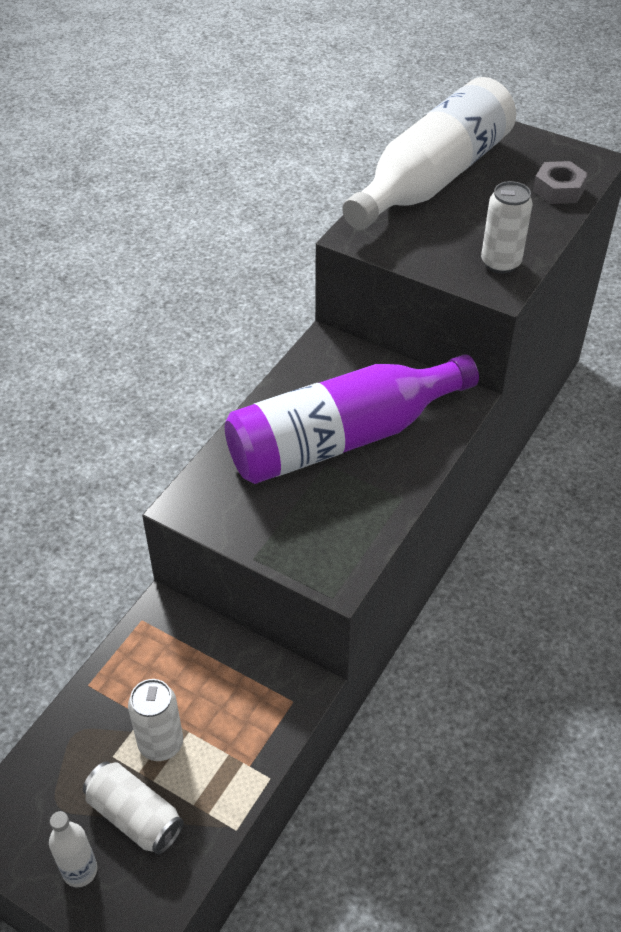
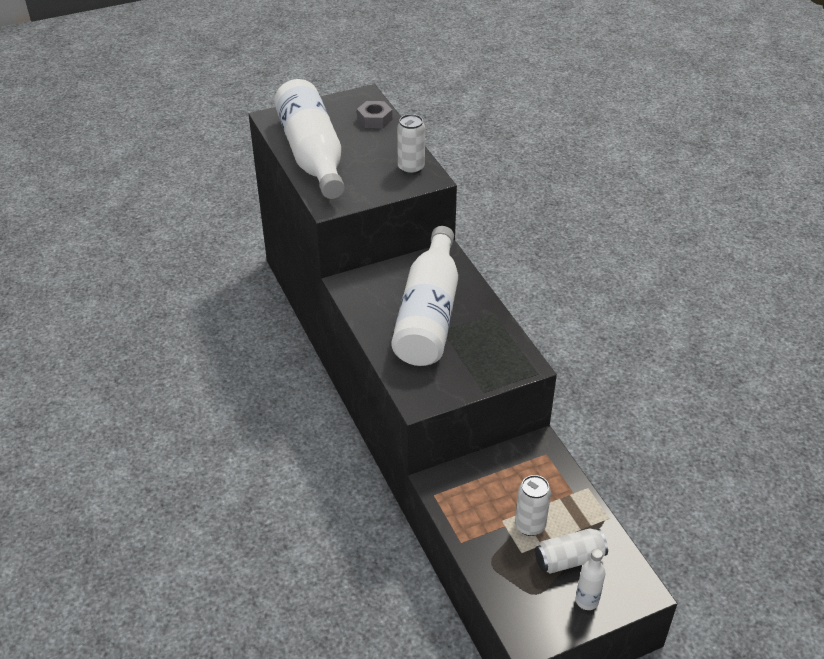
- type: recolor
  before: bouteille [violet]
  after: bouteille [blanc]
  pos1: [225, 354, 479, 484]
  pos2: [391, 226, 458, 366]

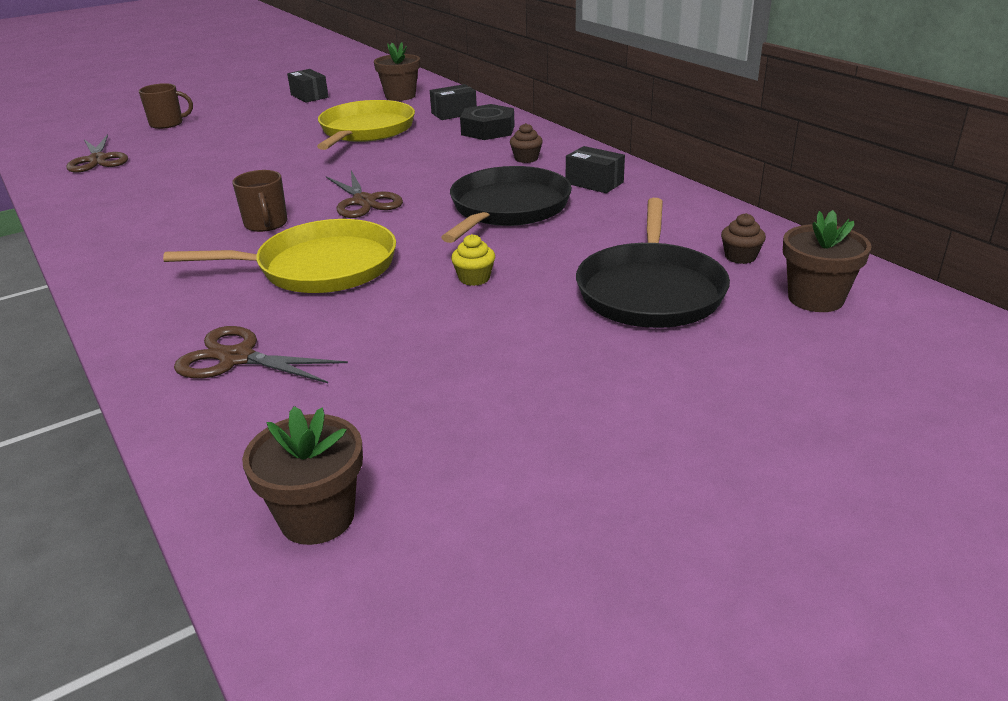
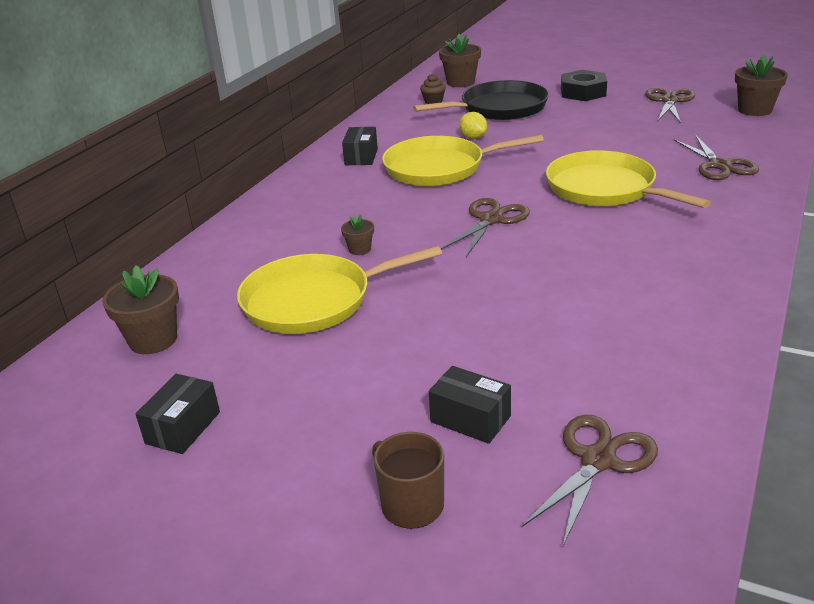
- type: delete
  before: tasse [marron]
  pos1: [232, 170, 287, 232]
- type: move
  before: boîte [noir]
  pos1: [430, 84, 477, 120]
  pos2: [429, 366, 511, 444]
- type: recolor
  before: poêle [noir]
  after: poêle [jaune]
  pos1: [441, 166, 572, 243]
  pos2: [382, 135, 544, 186]
- type: delete
  before: muffin [jaune]
  pos1: [451, 234, 495, 286]
- type: move
  before: écrou [noir]
  pos1: [460, 104, 515, 140]
  pos2: [561, 70, 607, 101]
- type: delete
  before: muffin [marron]
  pos1: [510, 123, 543, 163]
- type: insert
  after: pot de fleurs [marron]
  pos2: [341, 215, 374, 255]
- type: insert
  after: citron [jaune]
  pos2: [459, 112, 487, 139]
- type: insert
  after: ciseaux [marron]
  pos2: [645, 88, 695, 123]

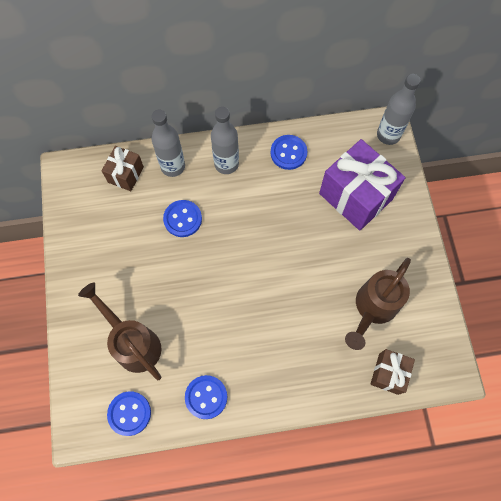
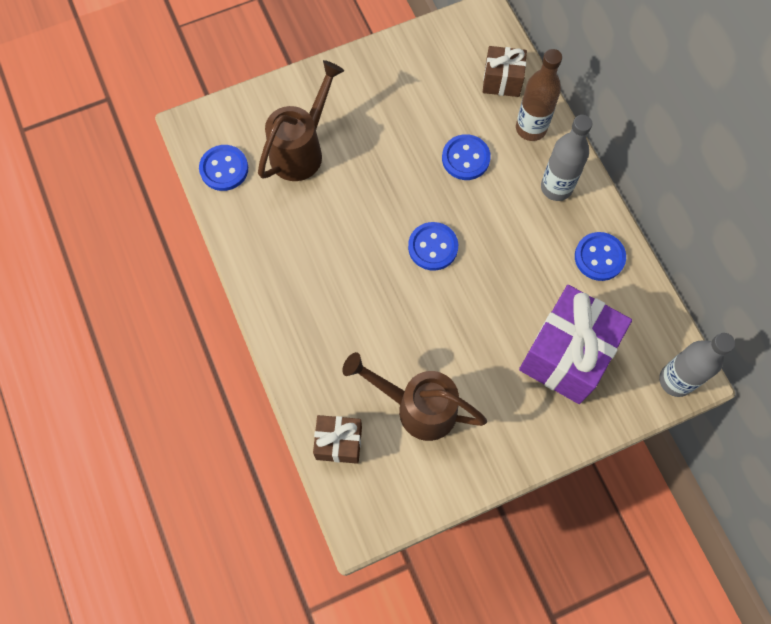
- type: recolor
  before: bouteille [gris]
  after: bouteille [marron]
  pos1: [151, 109, 185, 177]
  pos2: [516, 49, 562, 141]
- type: move
  before: bouton [bleu]
  pos1: [185, 375, 227, 419]
  pos2: [408, 222, 458, 271]

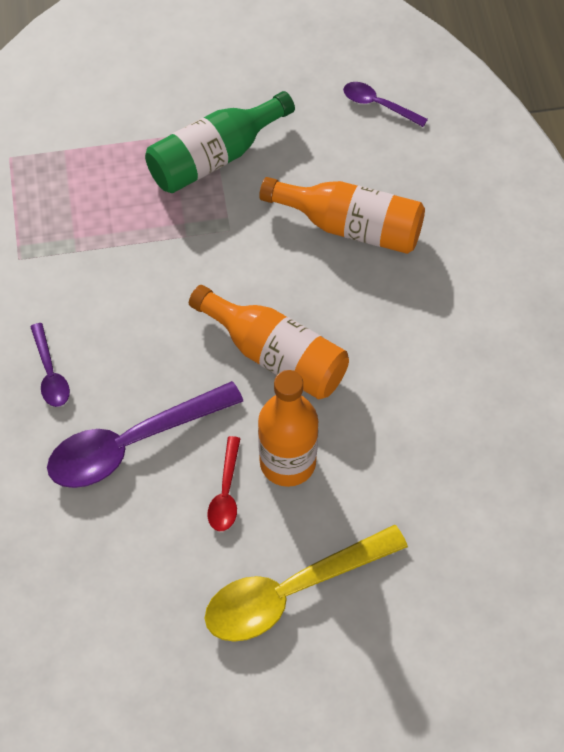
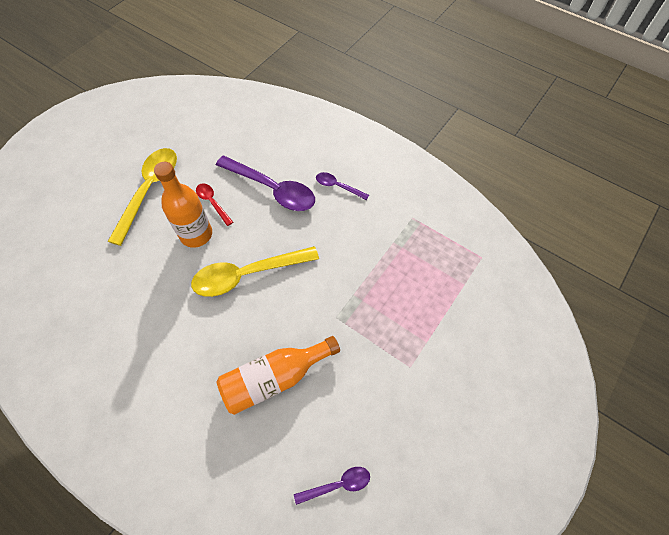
- type: rotate
  before: cuillère [violet]
  pos1: [47, 381, 243, 488]
  pos2: [216, 156, 315, 211]
  turn: 105
- type: delete
  before: bouteille [vert]
  pos1: [145, 91, 295, 193]
- type: replace
  before: bouteille [orange]
  after: cuillère [jaune]
  pos1: [189, 285, 349, 399]
  pos2: [191, 246, 319, 297]

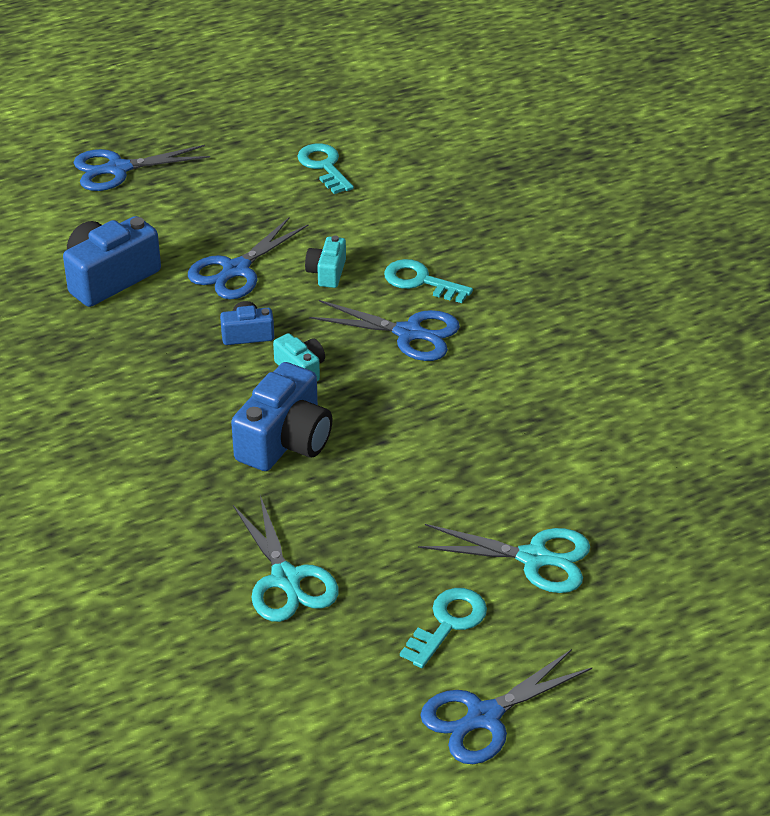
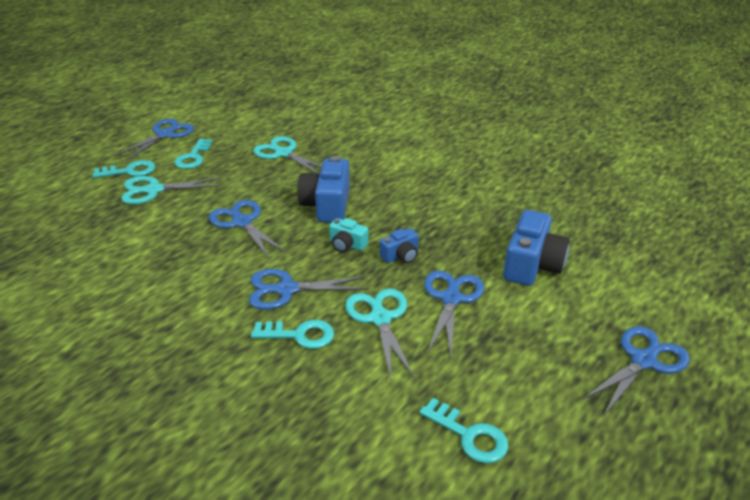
- type: replace
  before: appareil photo [turquoise]
  after: ciseaux [turquoise]
  pos1: [305, 236, 346, 288]
  pos2: [345, 289, 415, 380]
- type: insert
  after: clé [turquoise]
  pos2: [93, 160, 155, 178]
- type: insert
  after: ciseaux [bleu]
  pos2: [209, 200, 287, 258]

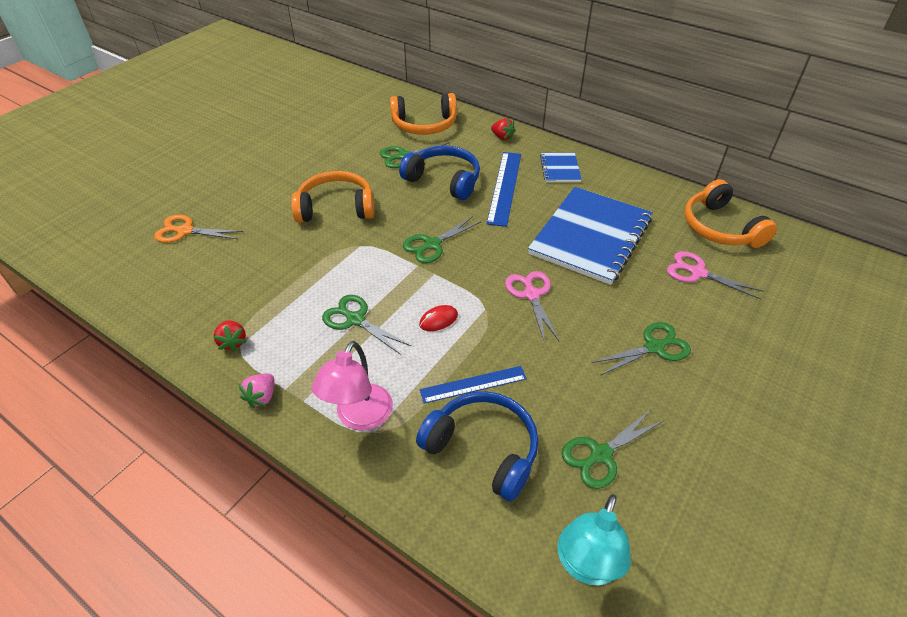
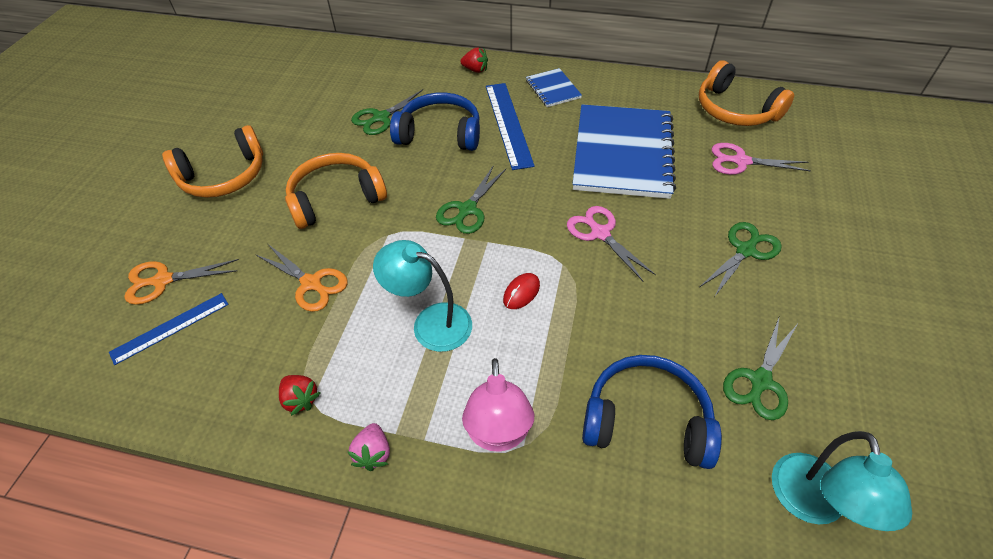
- type: replace
  before: ciseaux [vert]
  after: lampe [turquoise]
  pos1: [322, 295, 411, 355]
  pos2: [373, 240, 472, 352]
- type: move
  before: casque audio [orange]
  pos1: [390, 93, 457, 135]
  pos2: [162, 125, 263, 198]
- type: move
  before: règle [bleu]
  pos1: [420, 366, 527, 403]
  pos2: [109, 293, 229, 365]
- type: insert
  after: ciseaux [orange]
  pos2: [255, 244, 348, 312]

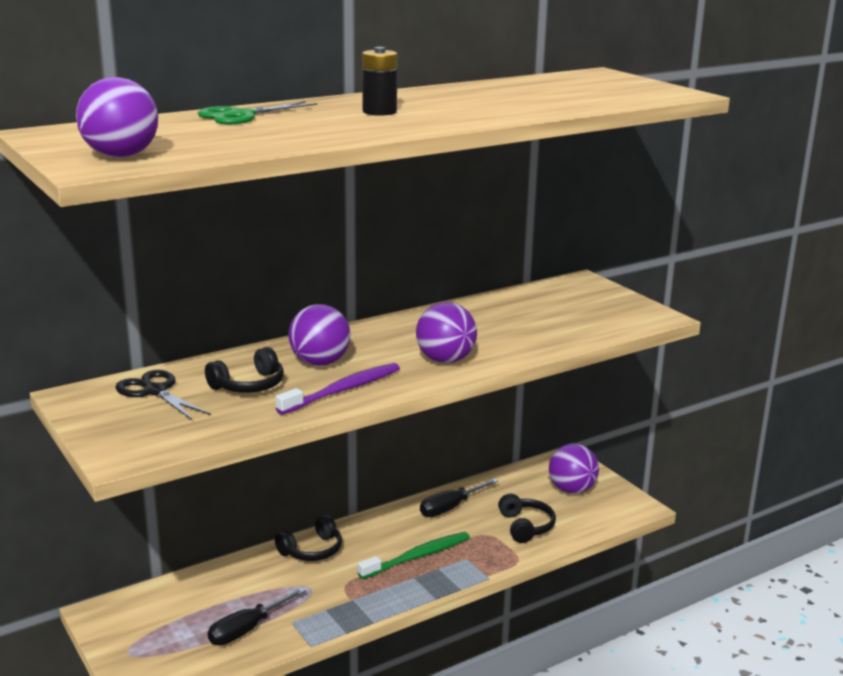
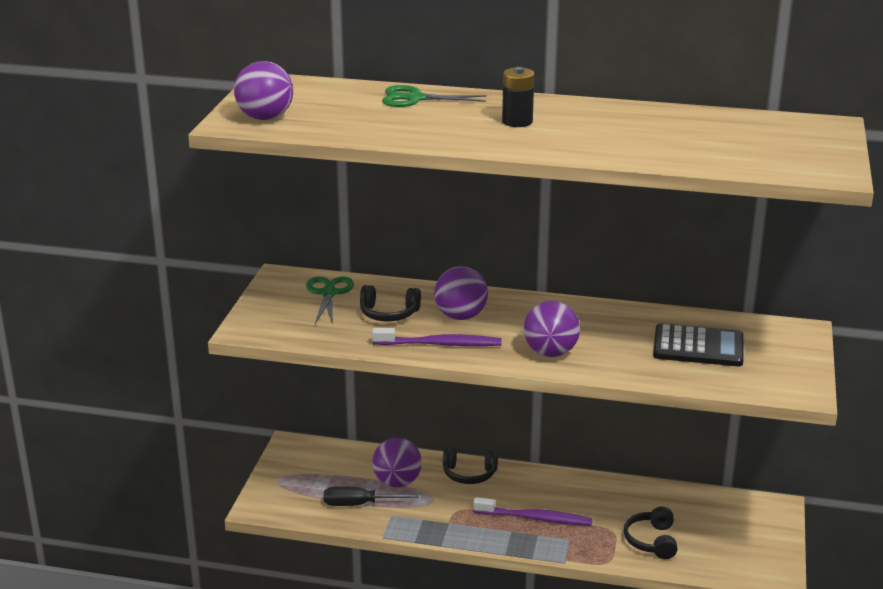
- type: recolor
  before: ciseaux [noir]
  after: ciseaux [vert]
  pos1: [115, 370, 211, 420]
  pos2: [306, 277, 354, 324]
- type: recolor
  before: brosse à dents [vert]
  after: brosse à dents [violet]
  pos1: [358, 532, 470, 579]
  pos2: [473, 497, 592, 526]
- type: delete
  before: tournevis [noir]
  pos1: [420, 478, 498, 517]
- type: rotate
  before: casque audio [noir]
  pos1: [498, 493, 556, 543]
  pos2: [624, 506, 677, 559]
  turn: 150
- type: move
  before: balle [violet]
  pos1: [549, 444, 599, 494]
  pos2: [372, 438, 422, 487]
- type: insert
  after: calculatrice [noir]
  pos2: [653, 323, 744, 366]

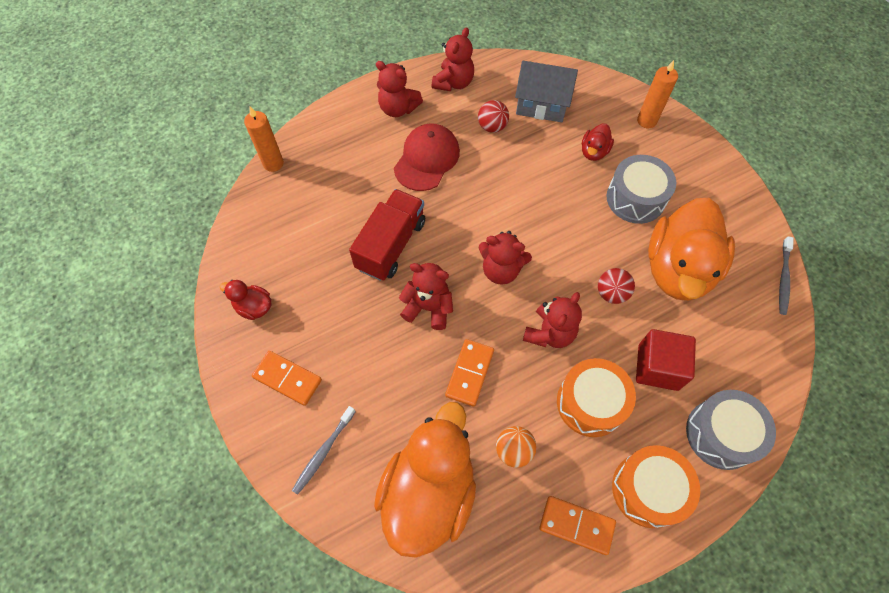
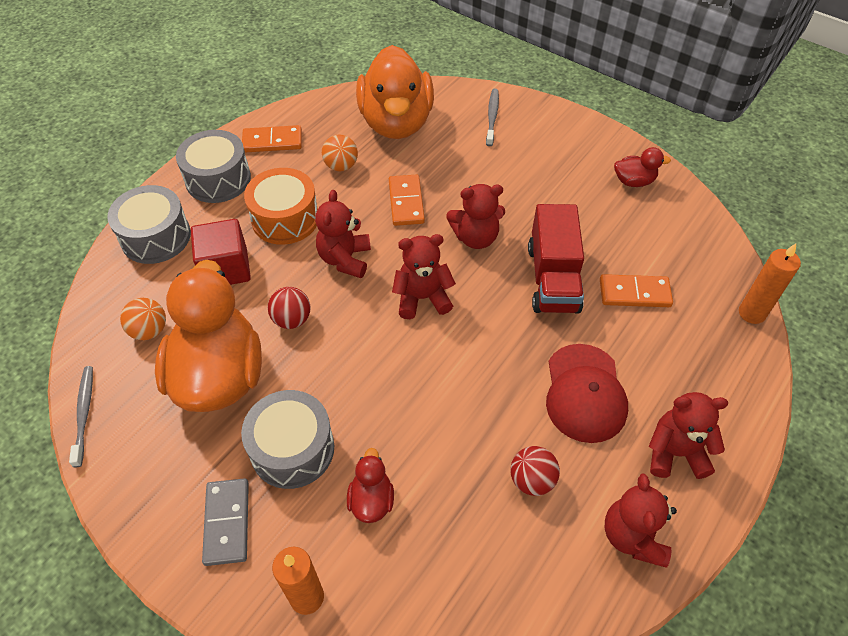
- type: move
  before: domino [orange]
  pos1: [252, 351, 322, 406]
  pos2: [600, 274, 673, 307]
- type: delete
  before: maison [gris]
  pos1: [515, 61, 578, 122]
- type: recolor
  before: tambour [orange]
  after: tambour [gris]
  pos1: [612, 445, 700, 528]
  pos2: [176, 130, 251, 203]
- type: insert
  after: balle [orange]
  pos2: [120, 298, 166, 340]
- type: insert
  after: domino [gris]
  pos2: [202, 478, 249, 566]

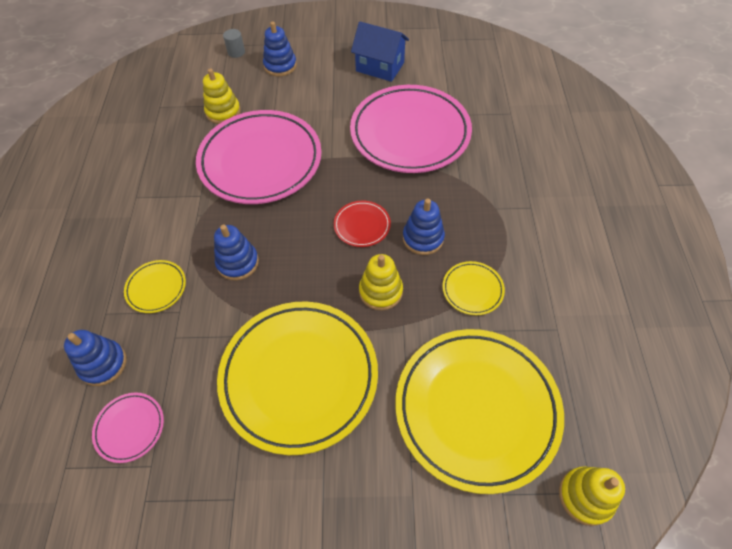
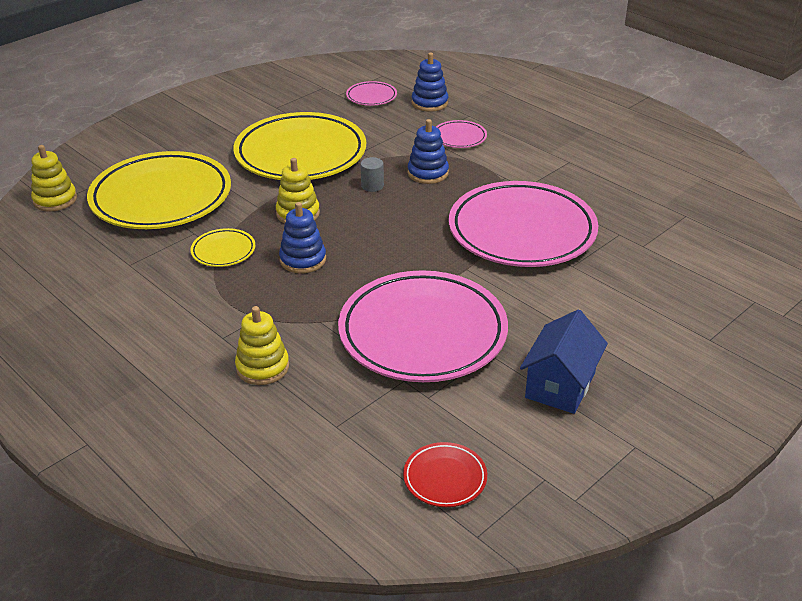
- type: recolor
  before: assiette [jaune]
  after: assiette [rose]
  pos1: [124, 260, 186, 313]
  pos2: [436, 120, 487, 148]
- type: move
  before: jouet à empiler [jaune]
  pos1: [203, 68, 241, 124]
  pos2: [235, 306, 289, 385]
- type: move
  before: cylindre [gris]
  pos1: [223, 29, 245, 58]
  pos2: [360, 157, 384, 192]
- type: delete
  before: jouet à empiler [bleu]
  pos1: [263, 21, 297, 76]
- type: move
  before: assiette [rouge]
  pos1: [334, 201, 391, 247]
  pos2: [403, 442, 487, 507]
- type: rotate
  before: maison [bleu]
  pos1: [351, 22, 409, 82]
  pos2: [520, 309, 608, 414]
  turn: -45

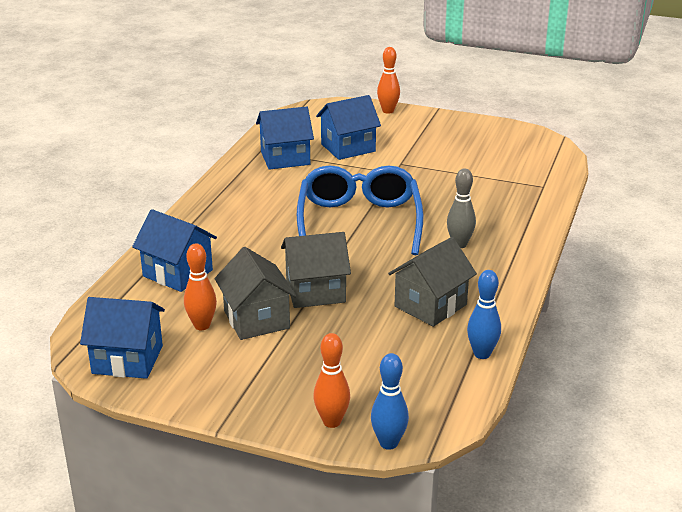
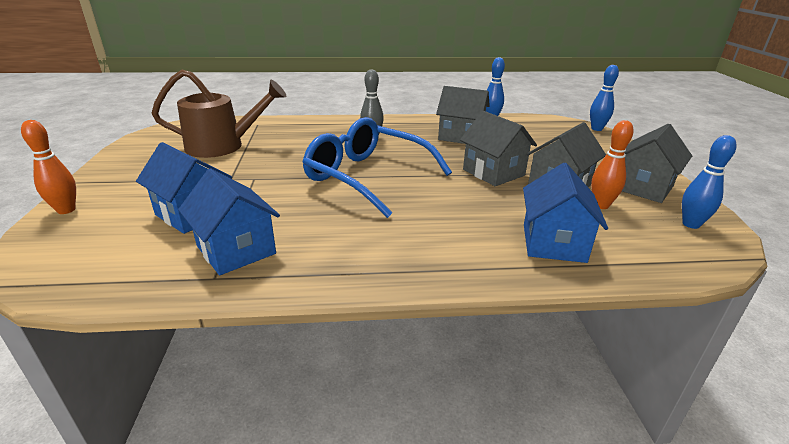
- type: replace
  before: maison [bleu]
  after: quille [bleu]
  pos1: [80, 297, 165, 379]
  pos2: [682, 135, 736, 229]
- type: rotate
  before: lunettes [bleu]
  pos1: [297, 166, 424, 255]
  pos2: [302, 117, 452, 218]
  turn: 60
- type: delete
  before: quille [orange]
  pos1: [313, 333, 350, 428]
- type: insert
  after: arrosoir [marron]
  pos2: [152, 70, 287, 158]
- type: insert
  after: maison [gris]
  pos2: [622, 124, 692, 203]

